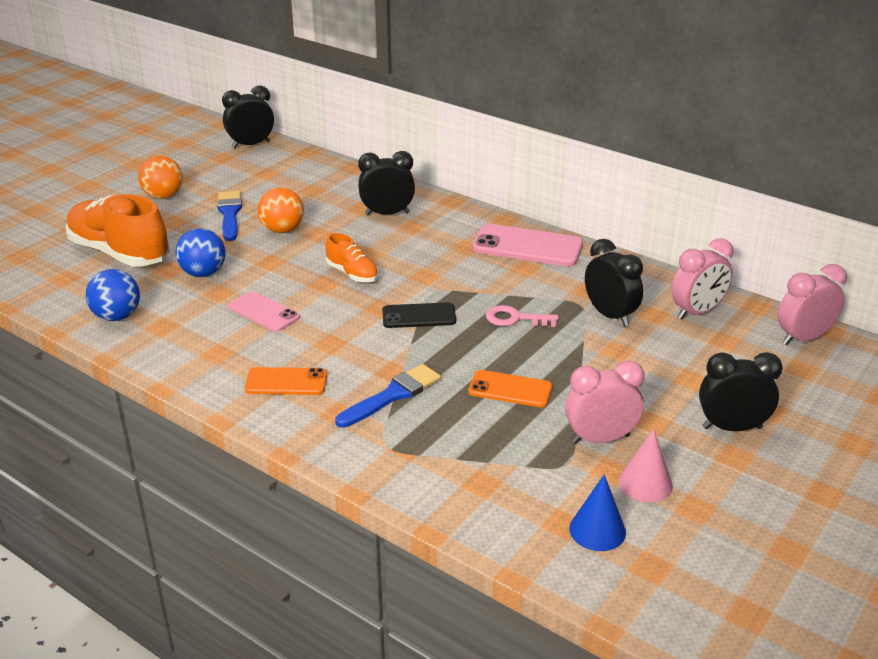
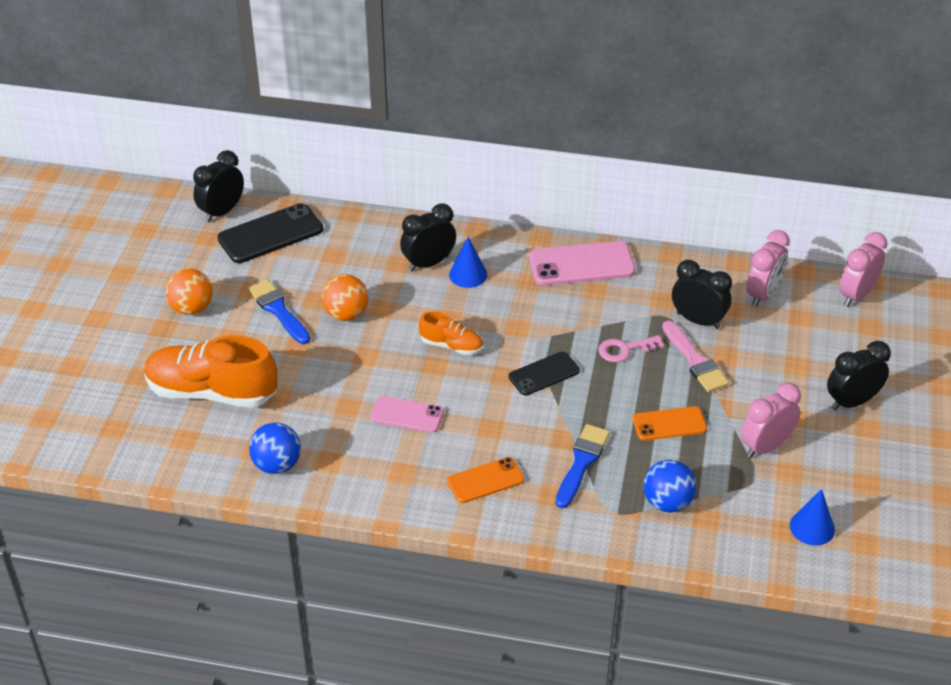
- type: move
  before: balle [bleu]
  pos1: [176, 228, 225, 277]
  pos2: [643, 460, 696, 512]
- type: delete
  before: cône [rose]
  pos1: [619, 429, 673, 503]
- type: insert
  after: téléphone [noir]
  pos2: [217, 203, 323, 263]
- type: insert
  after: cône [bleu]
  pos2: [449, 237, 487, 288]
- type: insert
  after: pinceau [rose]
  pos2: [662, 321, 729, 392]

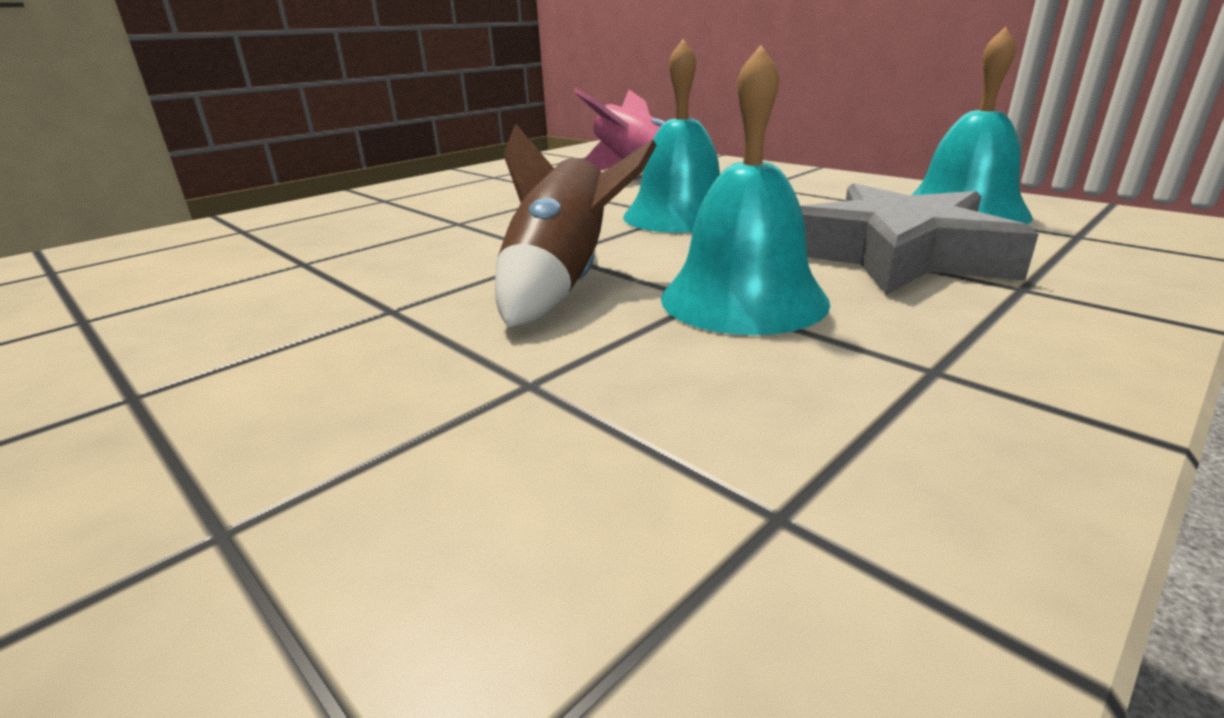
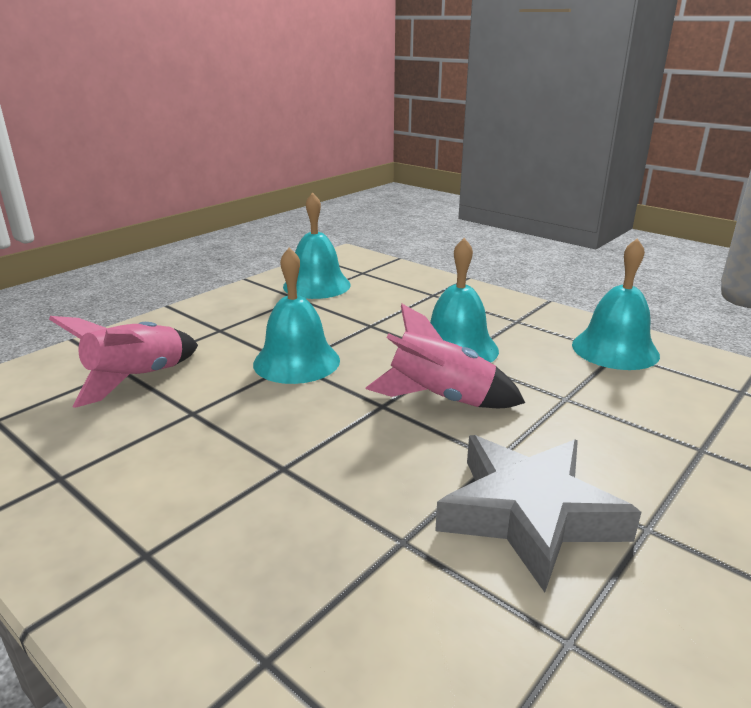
- type: recolor
  before: fusée [marron]
  after: fusée [rose]
  pos1: [495, 124, 657, 328]
  pos2: [365, 304, 525, 408]
- type: move
  before: étoile [gris]
  pos1: [800, 183, 1039, 295]
  pos2: [435, 435, 641, 593]
- type: insert
  after: cloche [turquoise]
  pos2: [572, 238, 660, 370]

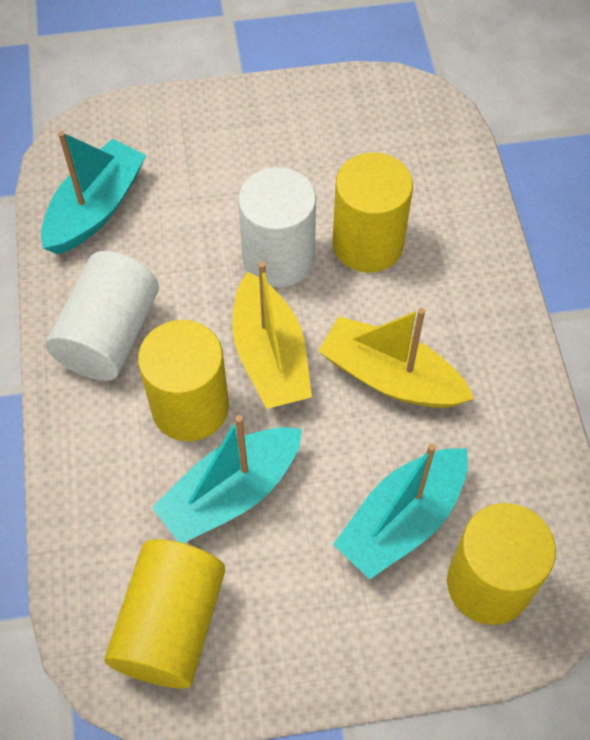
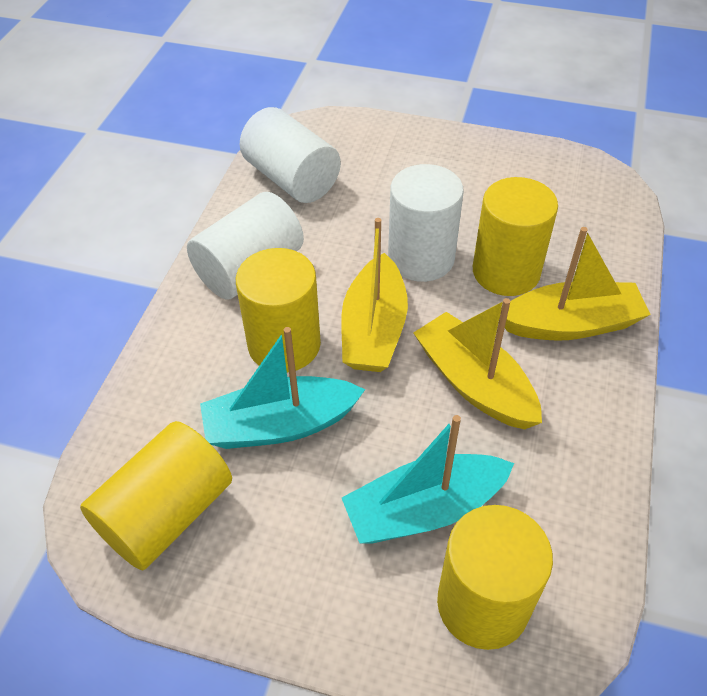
- type: replace
  before: bateau [turquoise]
  after: cylindre [blanc]
  pos1: [41, 131, 146, 254]
  pos2: [240, 107, 341, 203]
- type: insert
  after: bateau [jaune]
  pos2: [499, 227, 651, 341]

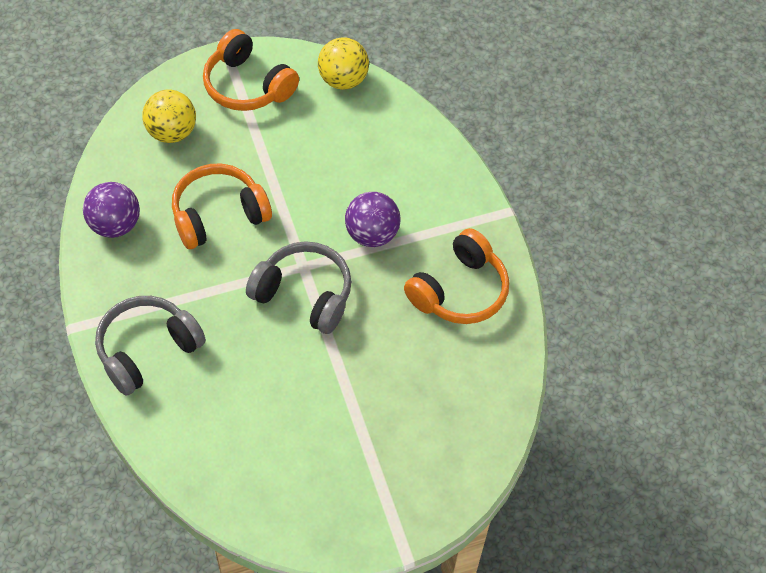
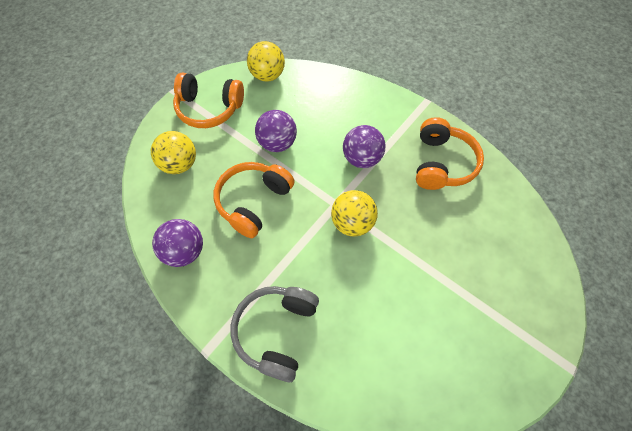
- type: replace
  before: casque audio [gris]
  after: balle [jaune]
  pos1: [246, 241, 351, 334]
  pos2: [331, 190, 378, 237]
- type: insert
  after: balle [violet]
  pos2: [255, 110, 297, 152]

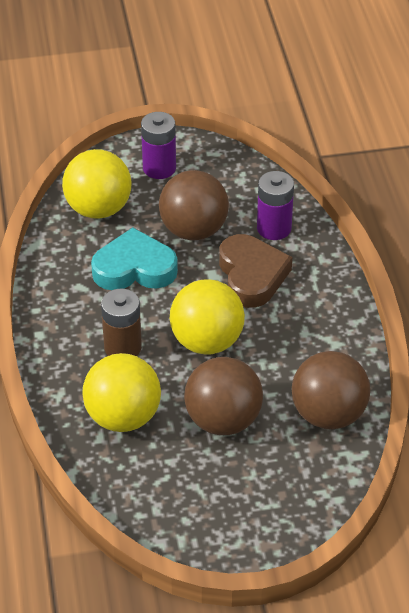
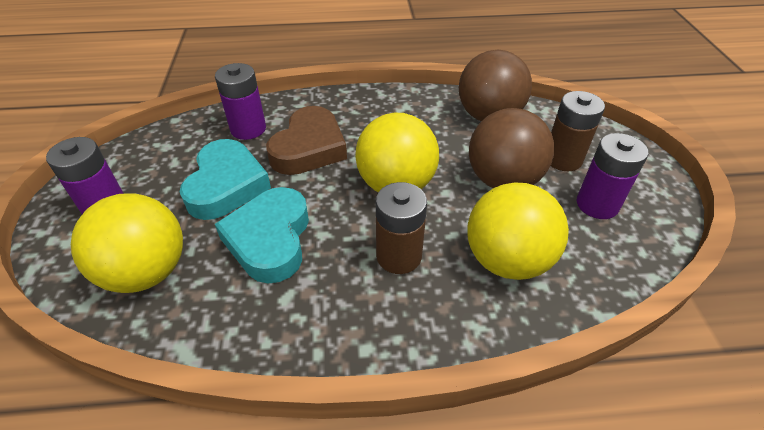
- type: replace
  before: balle [marron]
  after: cœur [turquoise]
  pos1: [159, 170, 229, 241]
  pos2: [180, 139, 271, 220]
- type: rotate
  before: cœur [marron]
  pos1: [219, 234, 292, 308]
  pos2: [266, 106, 347, 175]
  turn: 120
- type: insert
  after: pile [marron]
  pos2: [551, 91, 605, 171]
- type: insert
  after: pile [violet]
  pos2: [577, 133, 649, 219]

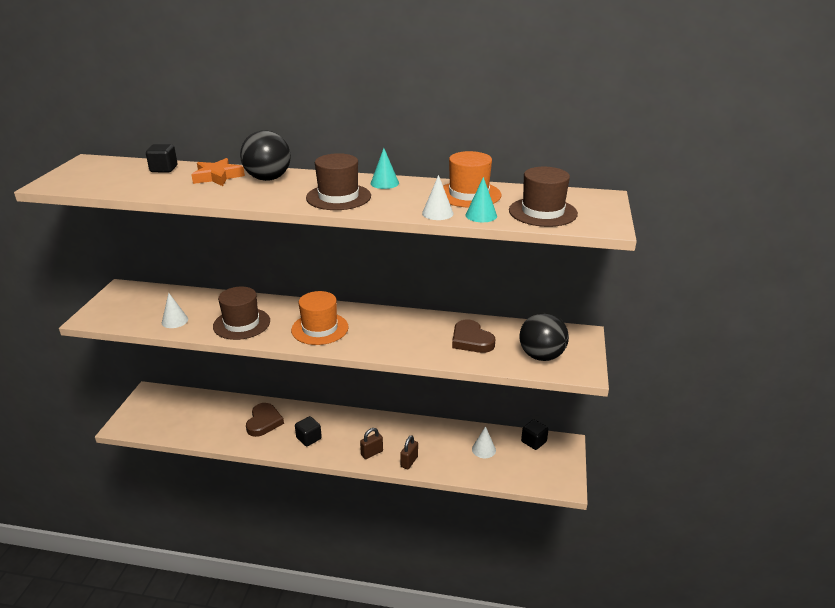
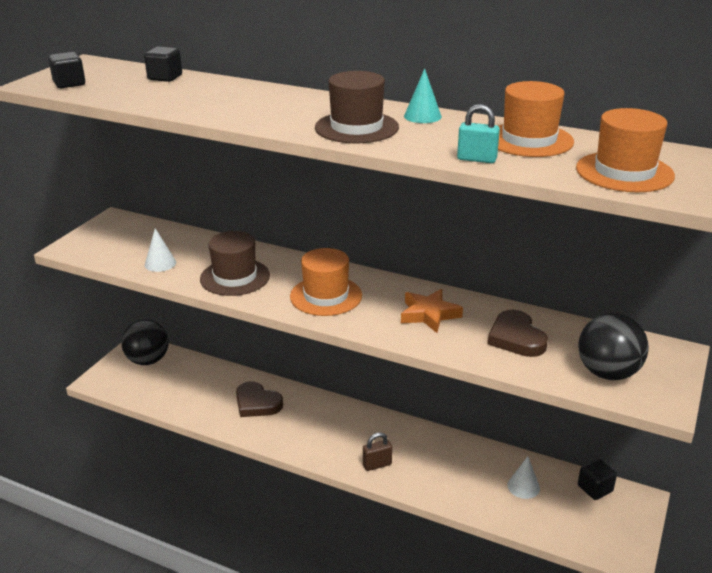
- type: move
  before: étoile [orange]
  pos1: [191, 158, 245, 186]
  pos2: [401, 289, 463, 333]
- type: move
  before: balle [noir]
  pos1: [240, 130, 291, 181]
  pos2: [121, 320, 169, 365]
- type: rotate
  before: cœur [marron]
  pos1: [246, 403, 284, 437]
  pos2: [236, 381, 283, 417]
  turn: 105
- type: move
  before: cube [noir]
  pos1: [295, 416, 322, 446]
  pos2: [48, 52, 85, 88]
- type: delete
  before: cadenas [marron]
  pos1: [400, 435, 418, 469]
- type: replace
  before: cône [blanc]
  after: cadenas [turquoise]
  pos1: [422, 175, 453, 220]
  pos2: [457, 104, 500, 163]
- type: delete
  before: cône [turquoise]
  pos1: [466, 177, 497, 222]
- type: recolor
  before: chapeau [marron]
  after: chapeau [orange]
  pos1: [509, 167, 578, 227]
  pos2: [576, 108, 675, 192]

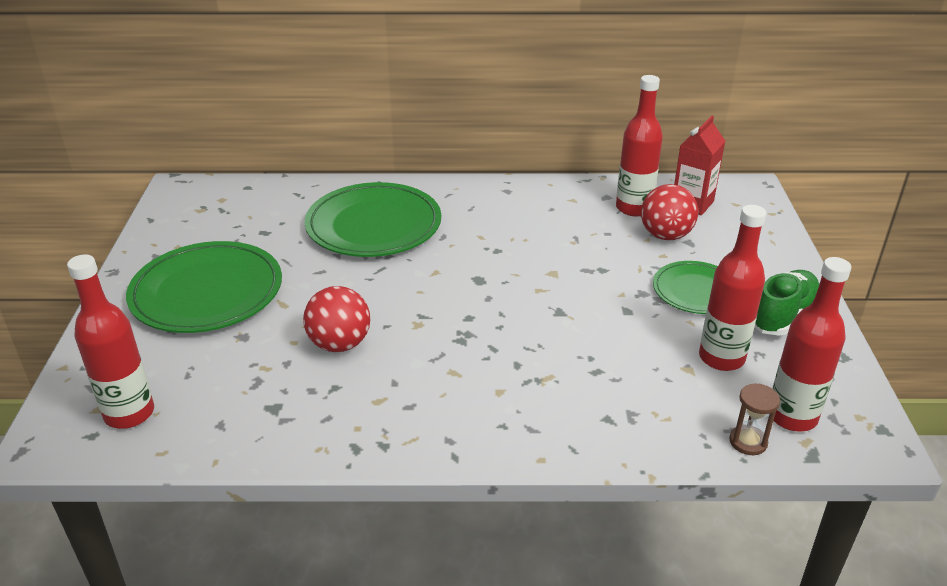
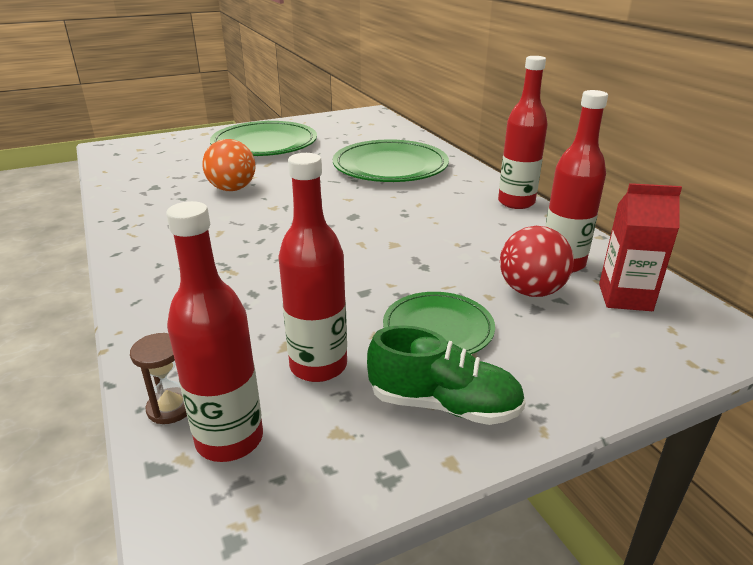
- type: move
  before: bouteille [rouge]
  pos1: [67, 255, 154, 429]
  pos2: [498, 56, 548, 209]
- type: recolor
  before: balle [rouge]
  after: balle [orange]
  pos1: [303, 286, 370, 352]
  pos2: [202, 139, 256, 191]

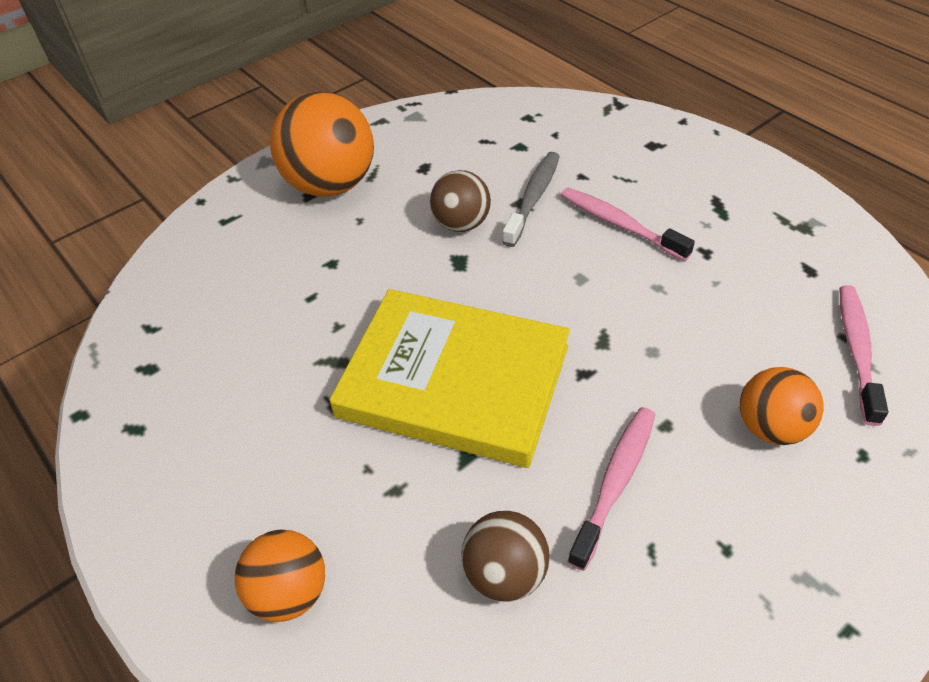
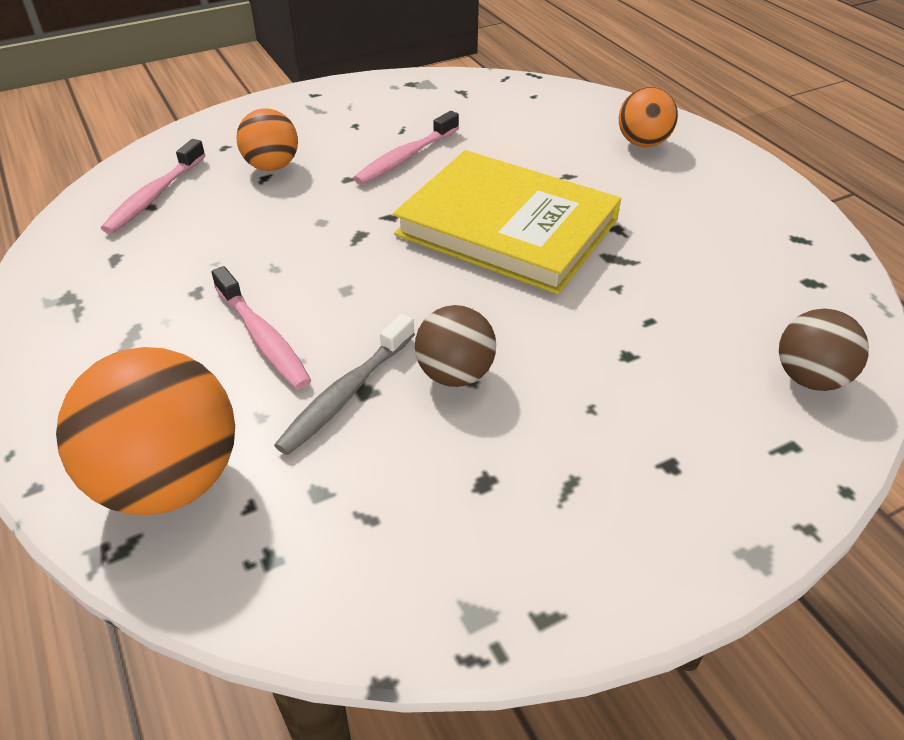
- type: move
  before: balle [orange]
  pos1: [270, 92, 374, 197]
  pos2: [56, 347, 235, 515]
- type: move
  before: balle [marron]
  pos1: [461, 511, 550, 602]
  pos2: [779, 309, 869, 391]

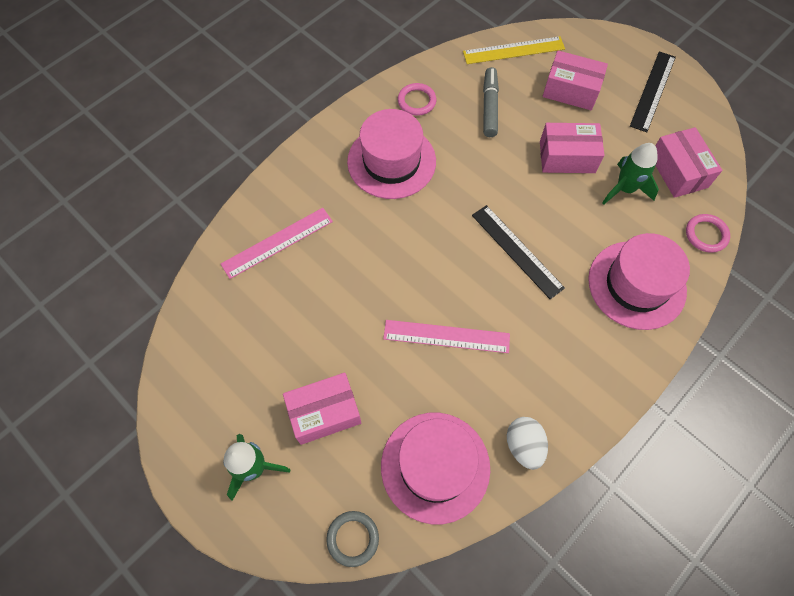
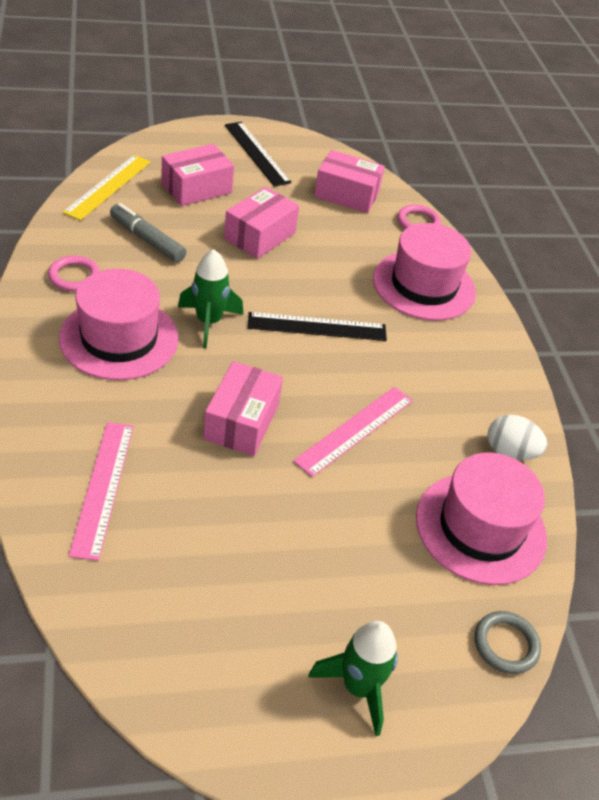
- type: move
  before: boîte [rose]
  pos1: [283, 373, 361, 445]
  pos2: [203, 361, 283, 456]
- type: move
  before: fusée [vert]
  pos1: [602, 143, 659, 205]
  pos2: [178, 249, 243, 348]

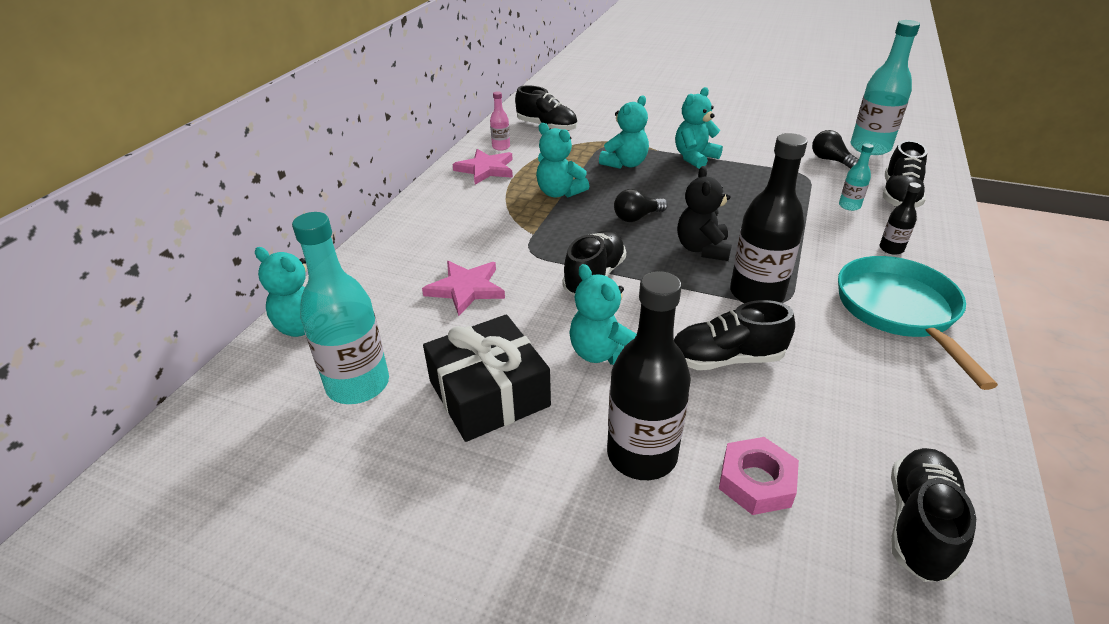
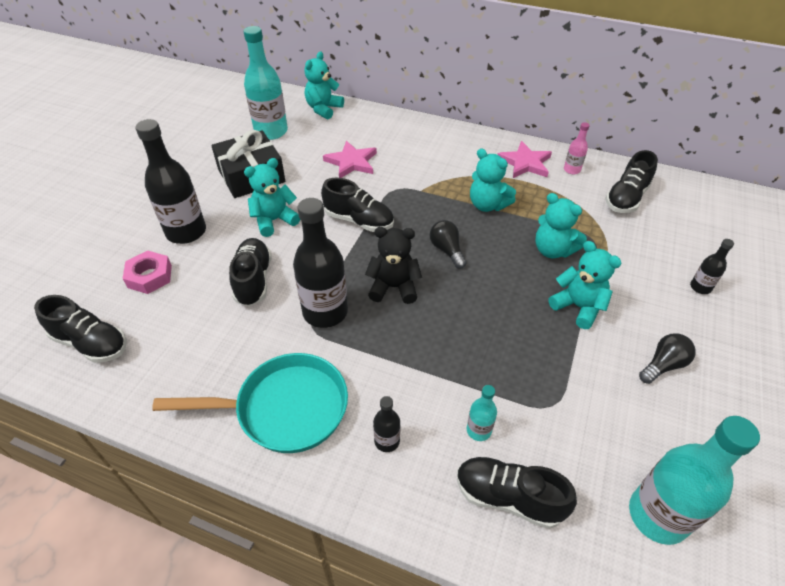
- type: rotate
  before: ours en peluche [turquoise]
  pos1: [536, 123, 589, 198]
  pos2: [470, 149, 516, 212]
  turn: -90
- type: move
  before: ampoule [noir]
  pos1: [812, 130, 859, 169]
  pos2: [639, 333, 696, 384]
- type: insert
  after: bouteille [noir]
  pos2: [690, 239, 734, 294]

